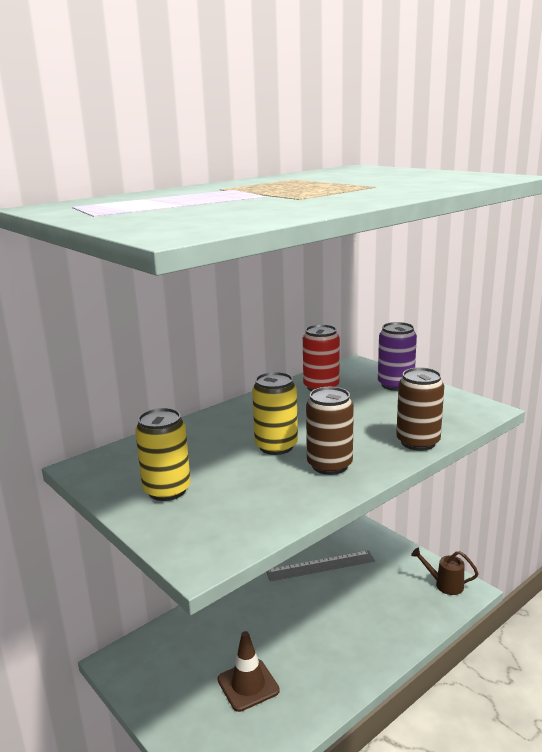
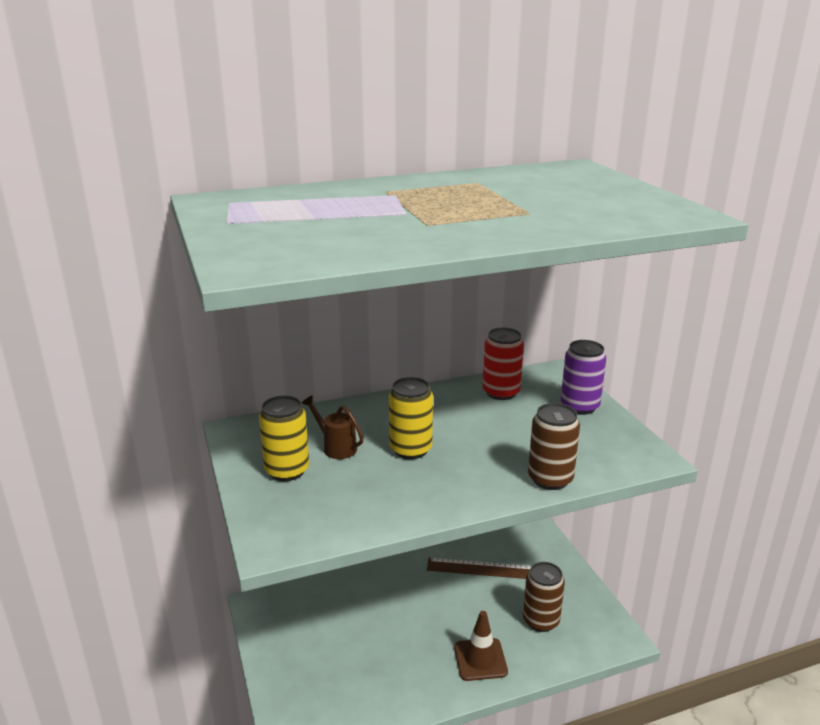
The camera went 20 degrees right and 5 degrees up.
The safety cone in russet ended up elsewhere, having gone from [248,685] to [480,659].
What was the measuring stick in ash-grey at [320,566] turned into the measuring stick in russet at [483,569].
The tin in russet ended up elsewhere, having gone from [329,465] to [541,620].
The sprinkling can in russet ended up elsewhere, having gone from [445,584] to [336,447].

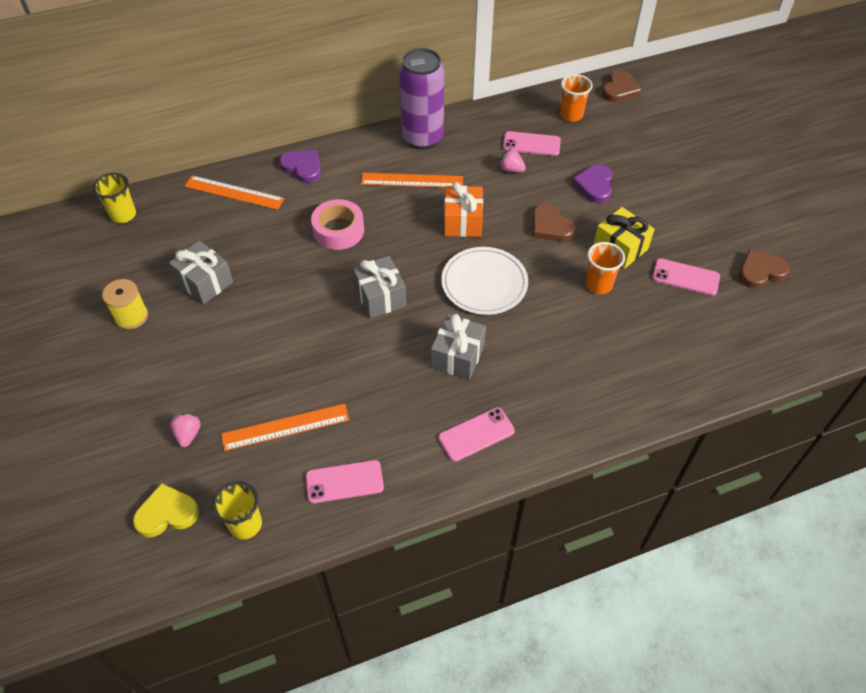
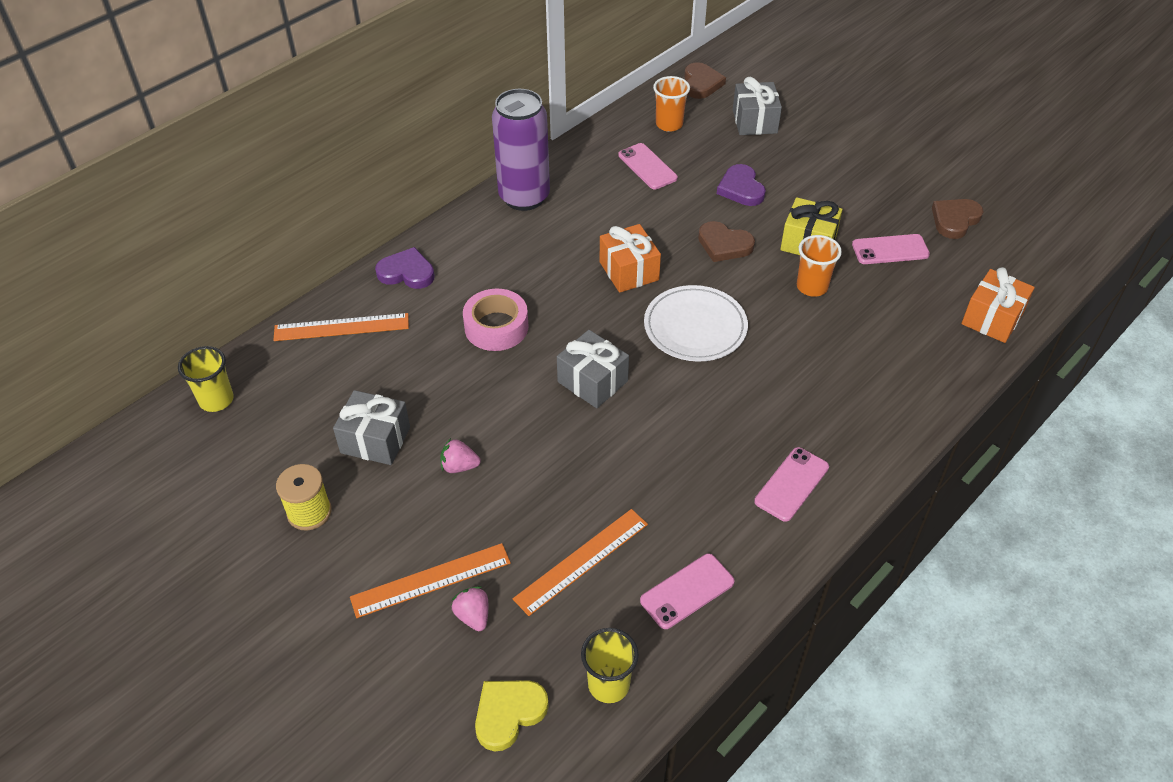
The camera went 25 degrees left and 5 degrees down.
The measuring stick in orange ended up elsewhere, having gone from [412,180] to [431,580].
The wrapped gift in ash-grey ended up elsewhere, having gone from [457,356] to [754,121].
The strawberry in pink ended up elsewhere, having gone from [511,169] to [459,466].
The smartphone in pink at [531,144] ended up facing another way, 75 degrees clockwise from before.
The second view gained the wrapped gift in orange at [992,318].

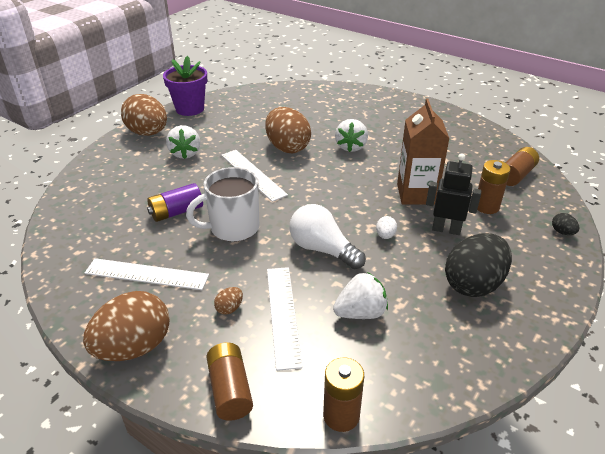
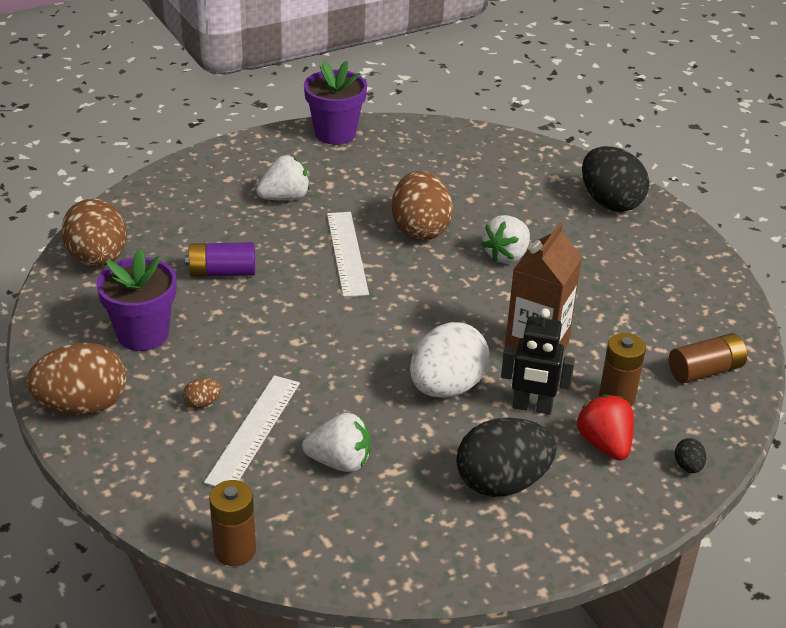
The camera went 25 degrees right and 0 degrees up.
Where the measuring stick in pure white stood at [147,274], the plant pot in purple came to stand at [143,334].
The egg in russet ended up elsewhere, having gone from [148,133] to [98,259].
The strawberry in pure white at [185,153] ended up facing another way, 135 degrees counterclockwise from before.
The second view lost the mug in pure white at [233,228].
The second view lost the AA battery in russet at [230,390].
The second view lost the bulb in pure white at [322,249].
The size of the egg in pure white at [385,235] changed by a factor of 2.45.
The robot figure in ebony at [446,229] ended up facing another way, 150 degrees clockwise from before.
The second view gained the strawberry in scarlet at [604,444].
The second view gained the egg in ebony at [610,202].

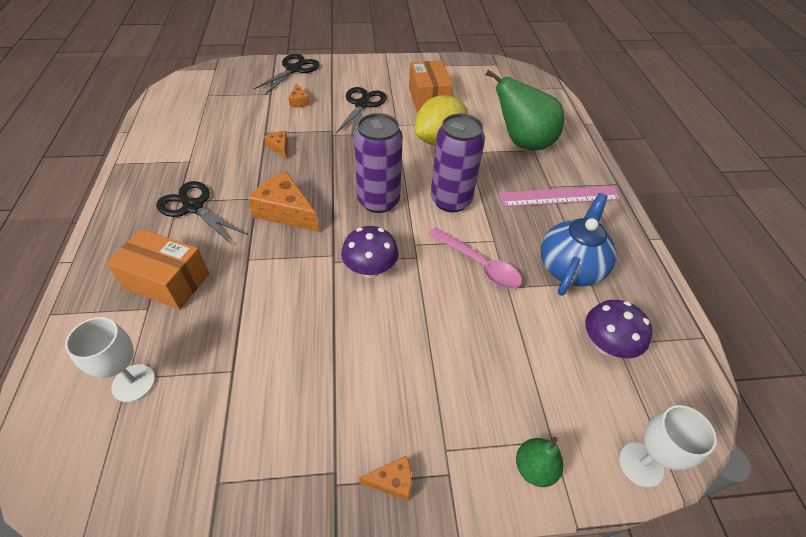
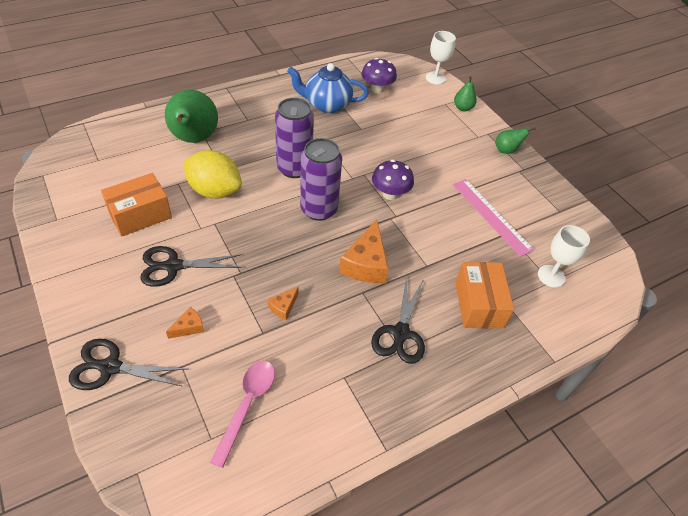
The camera went 115 degrees left and 0 degrees up.
Where the cheese wedge in orange stood at [392,481], the toy pear in green came to stand at [506,150].
The spoon in pink ended up elsewhere, having gone from [479,264] to [247,405].
The measuring stick in pink ended up elsewhere, having gone from [559,196] to [491,216].

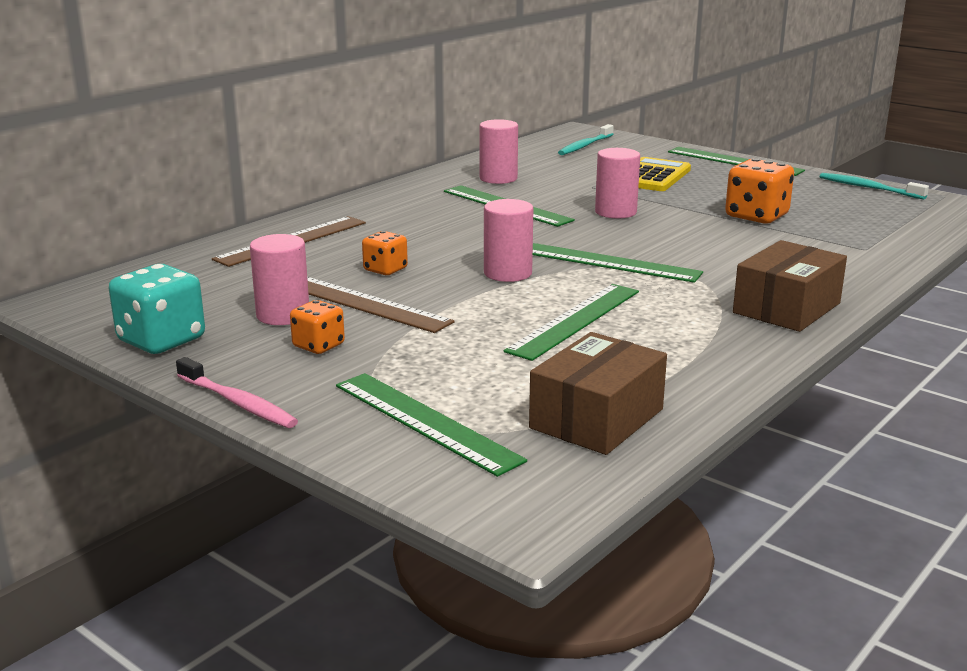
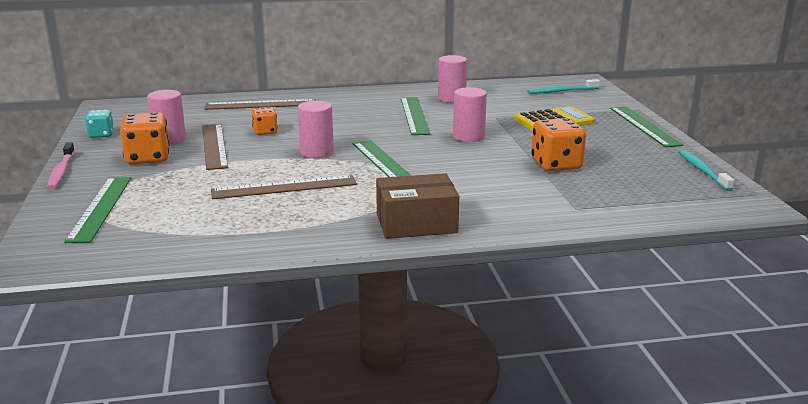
The camera went 40 degrees right and 0 degrees up.
The size of the die in teal at [161,340] changed by a factor of 0.59.
The size of the die in orange at [318,345] changed by a factor of 1.69.
What was the measuring stick in green at [575,320] turned into the measuring stick in russet at [284,187].
The second view lost the parcel in russet at [596,418].

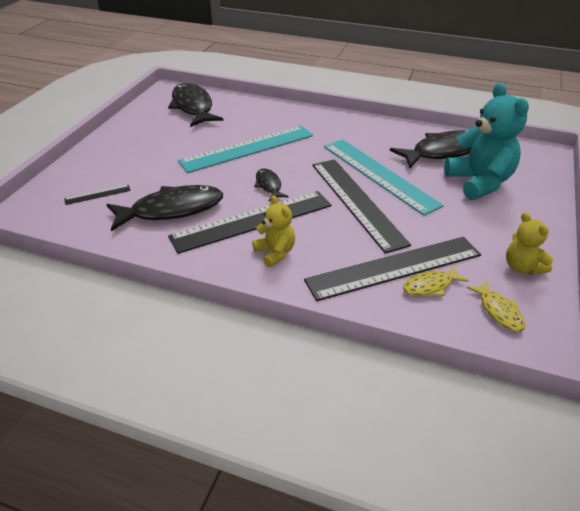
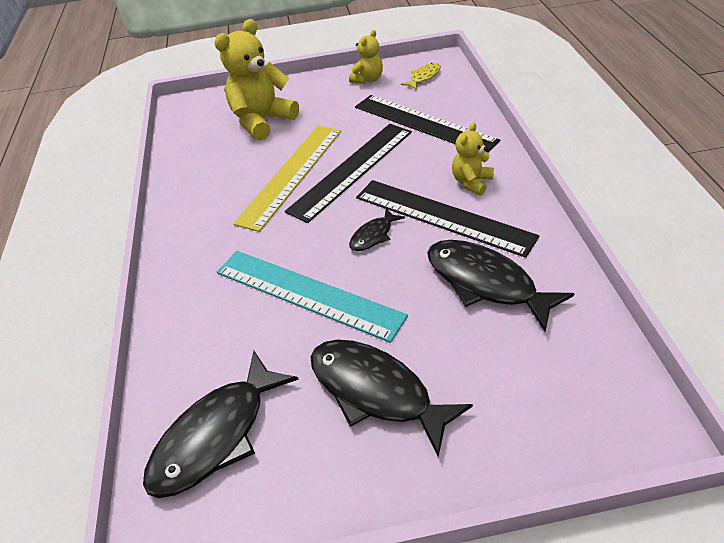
The camera went 115 degrees left and 5 degrees up.
The second view lost the measuring stick in ebony at [97,195].
What was the measuring stick in teal at [379,174] turned into the measuring stick in yellow at [291,175].
The fish in ebony ended up elsewhere, having gone from [443,152] to [376,391].
The second view lost the fish in yellow at [430,286].
What was the teddy in teal at [479,182] turned into the teddy in yellow at [262,121].

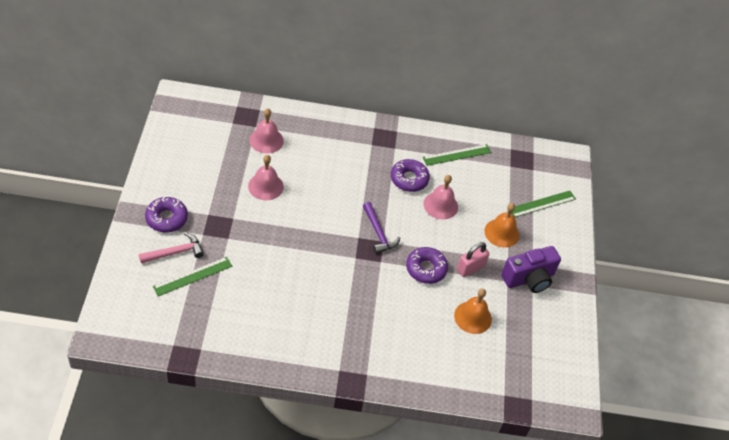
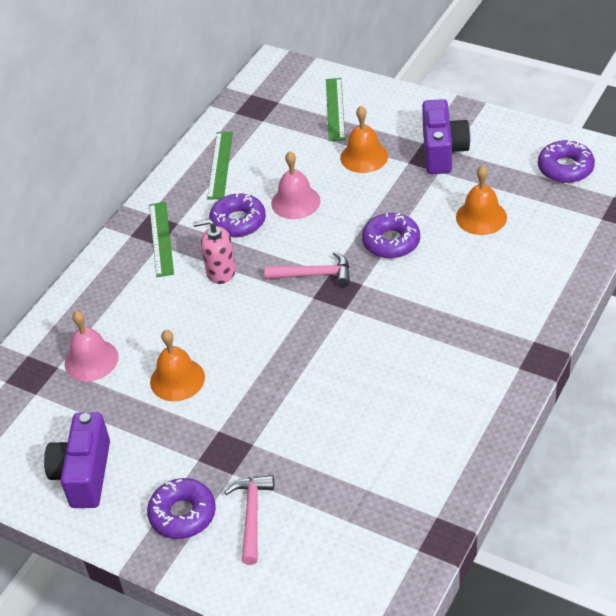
The camera went 55 degrees left and 5 degrees down.
The measuring stick in green ended up elsewhere, having gone from [192,276] to [161,239].
What was the school bell in pink at [265,186] turned into the school bell in orange at [177,379].
What was the hammer in purple at [378,233] turned into the hammer in pink at [314,275].
The second view lost the padlock in pink at [470,268].
The second view gained the compact camera in purple at [84,474].
The second view gained the soap dispenser in pink at [221,271].
The second view gained the donut in purple at [565,168].

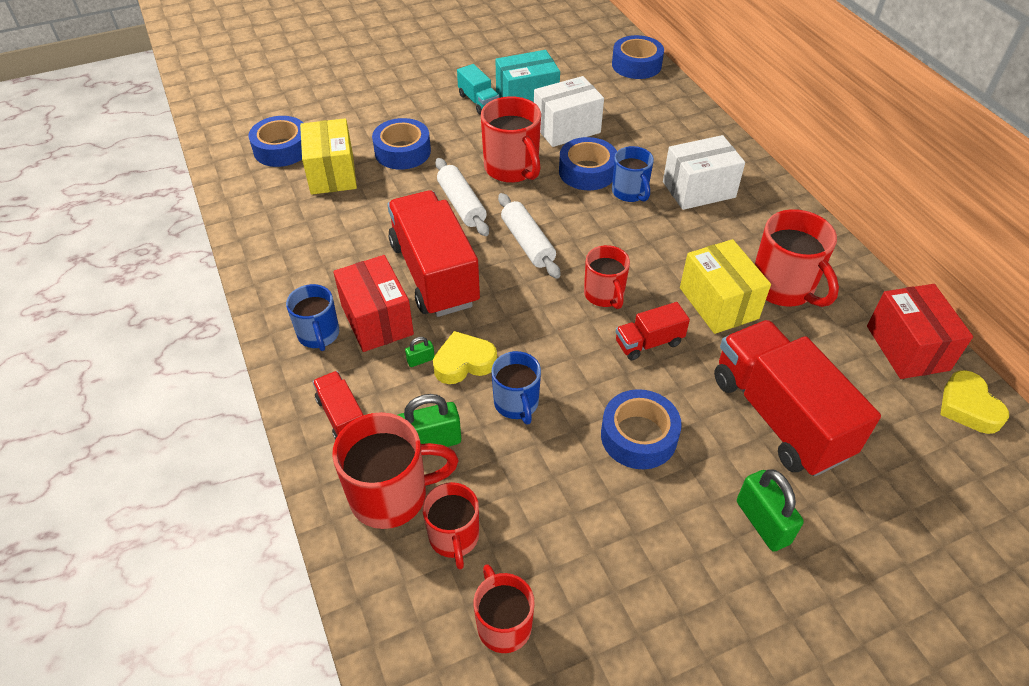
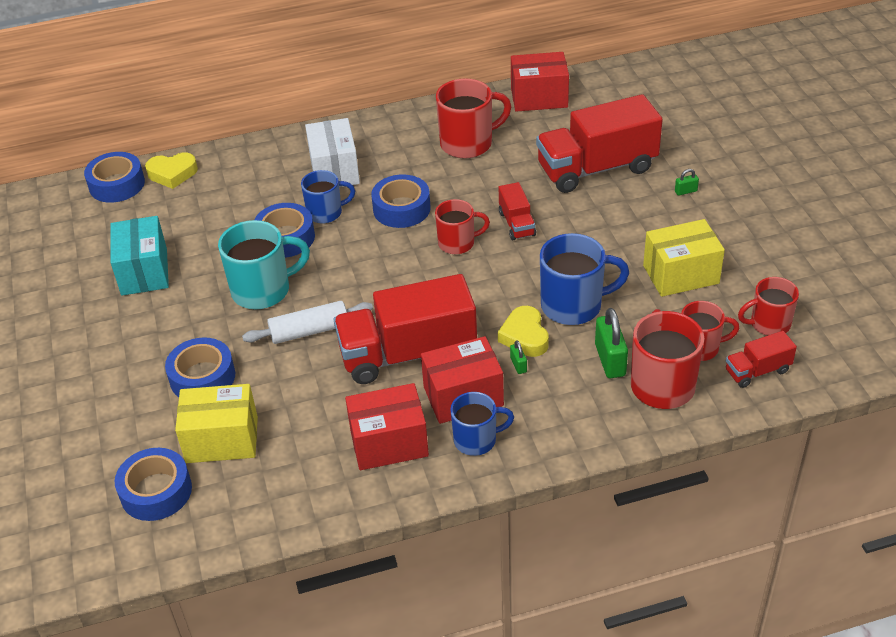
The camera went 80 degrees left and 5 degrees down.
The lorry in scarlet ended up elsewhere, having gone from [342,416] to [757,371].
The second view lost the lorry in teal at [478,101].
What was the mug in scarlet at [512,169] turned into the mug in teal at [263,290].
The size of the mug in royal blue at [516,404] changed by a factor of 1.56.
The second view lost the dough roller in pure white at [527,243].
The second view lost the parcel in pure white at [566,128].
The sticky tape in royal blue ended up elsewhere, having gone from [638,436] to [401,209].
The parcel in yellow ended up elsewhere, having gone from [718,303] to [681,274].
The size of the padlock in green at [762,522] changed by a factor of 0.49.
The heart shape in yellow ended up elsewhere, having gone from [968,407] to [172,174].
The second view gained the parcel in scarlet at [389,443].

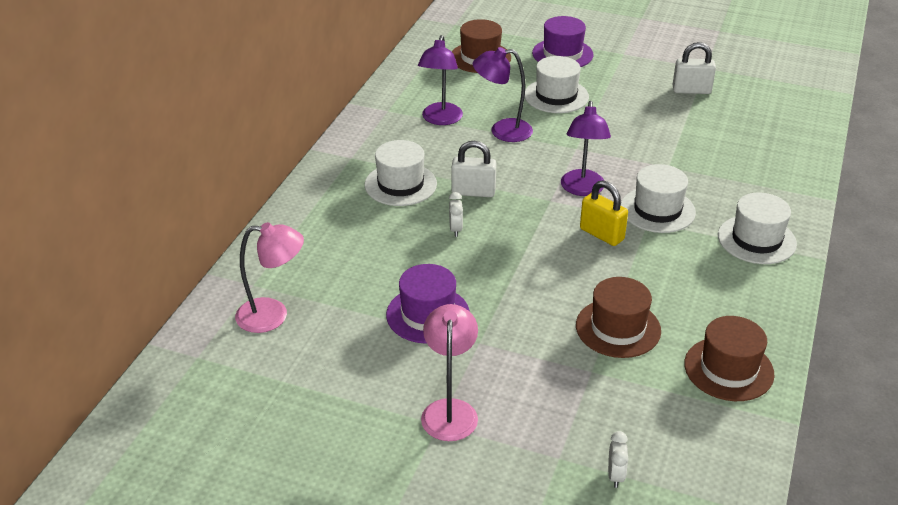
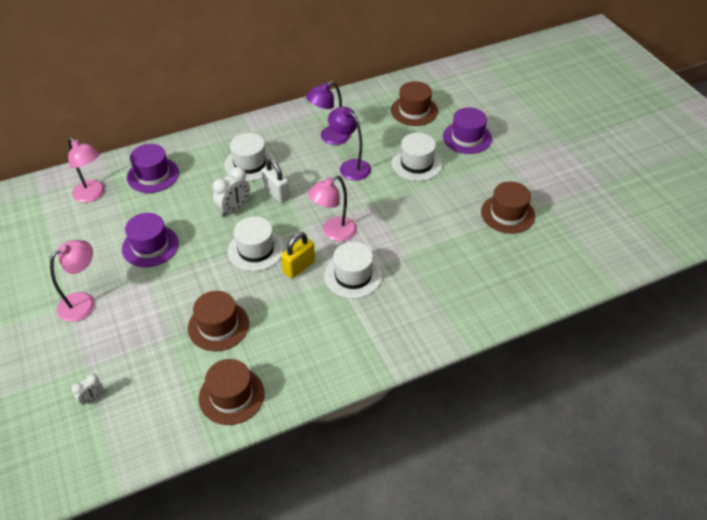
The camera went 45 degrees right and 10 degrees up.
The size of the alarm clock in pure white at [455,229] changed by a factor of 1.73.
What was the lamp in purple at [582,189] turned into the lamp in pink at [333,233].
The padlock in yellow at [601,234] ended up facing another way, 45 degrees clockwise from before.
Where the padlock in pure white stood at [691,90], the tall hat in russet came to stand at [507,214].
The tall hat in pure white ended up elsewhere, having gone from [756,239] to [256,250].
The second view gained the tall hat in purple at [153,175].

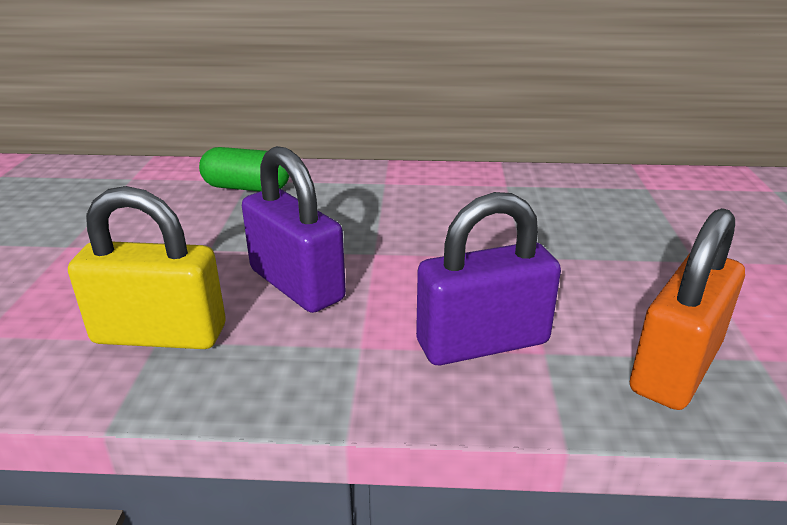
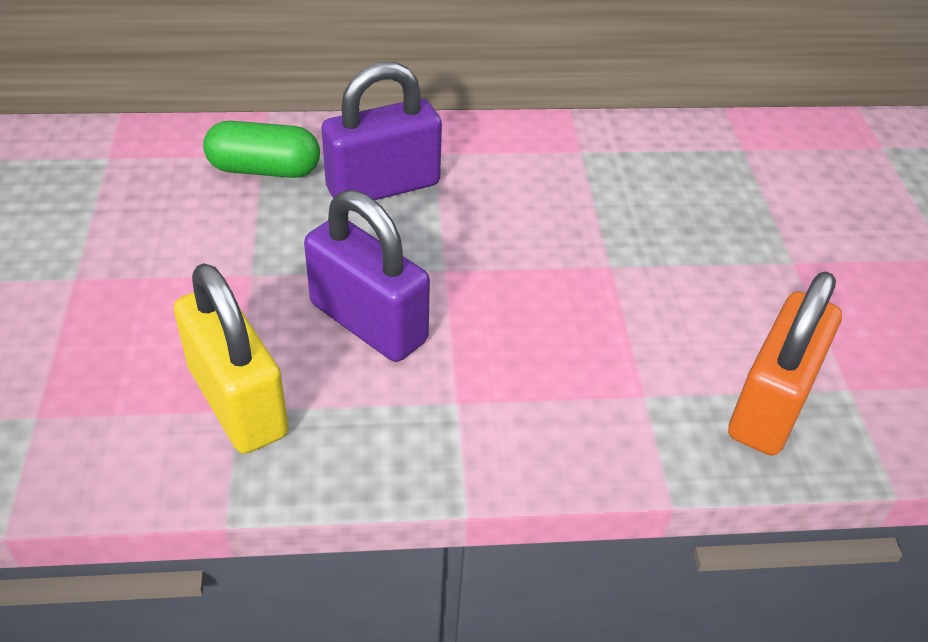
The camera went 10 degrees left and 15 degrees up.
The padlock in yellow at [160,334] ended up facing another way, 60 degrees clockwise from before.
The padlock in purple ended up elsewhere, having gone from [482,342] to [383,186].

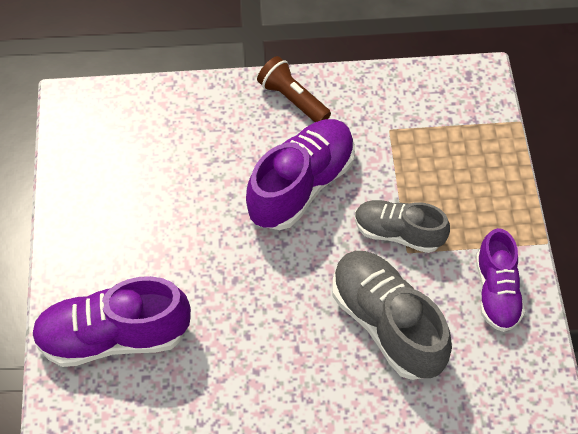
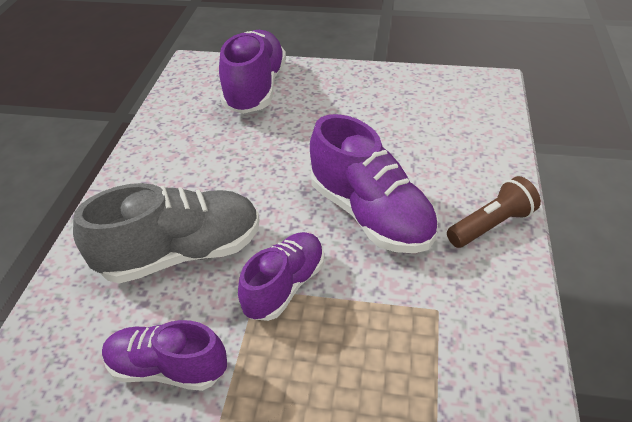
The camera went 105 degrees right and 15 degrees down.
What was the sneaker in ash-grey at [398,233] turned into the sneaker in purple at [284,286].

